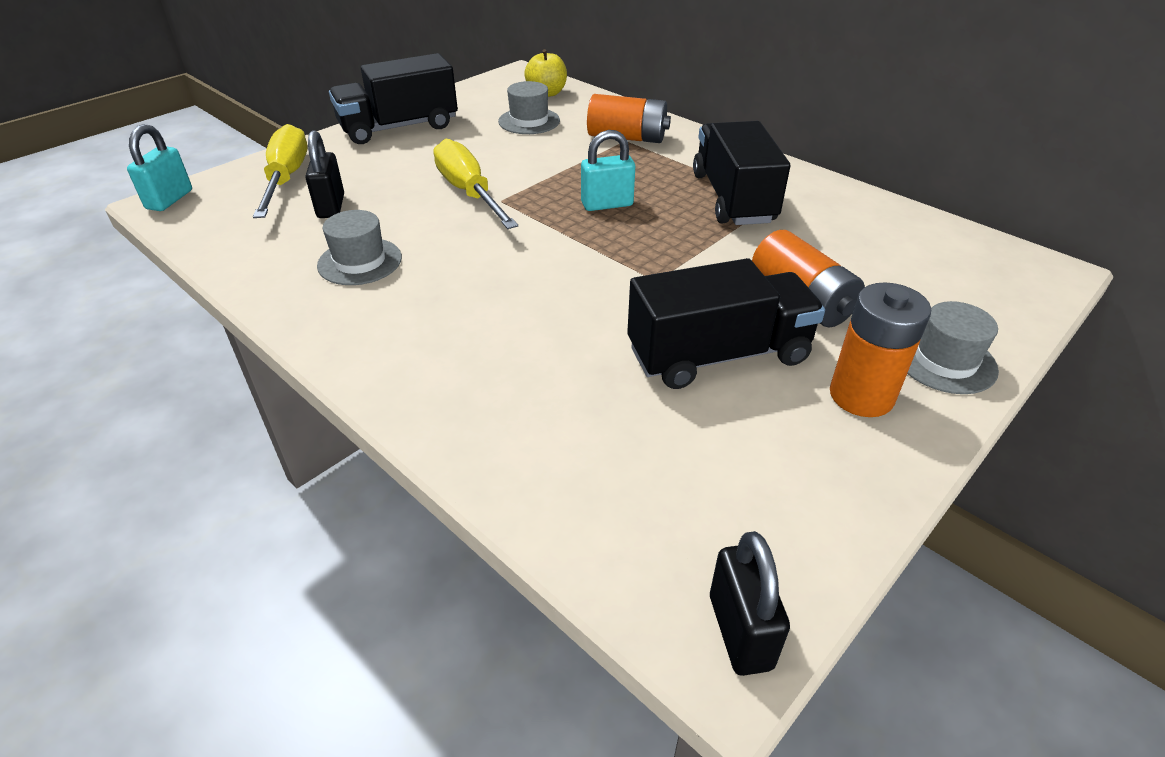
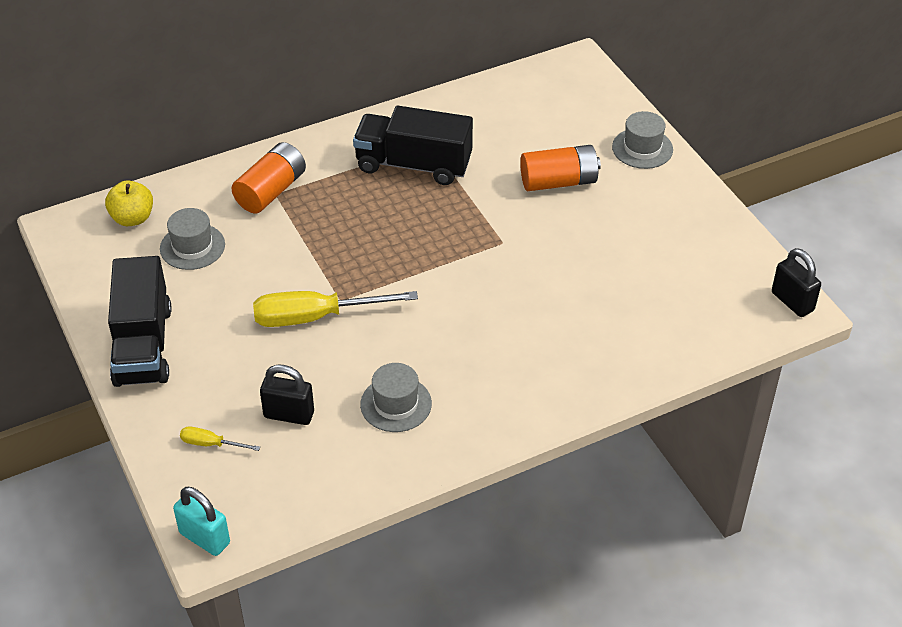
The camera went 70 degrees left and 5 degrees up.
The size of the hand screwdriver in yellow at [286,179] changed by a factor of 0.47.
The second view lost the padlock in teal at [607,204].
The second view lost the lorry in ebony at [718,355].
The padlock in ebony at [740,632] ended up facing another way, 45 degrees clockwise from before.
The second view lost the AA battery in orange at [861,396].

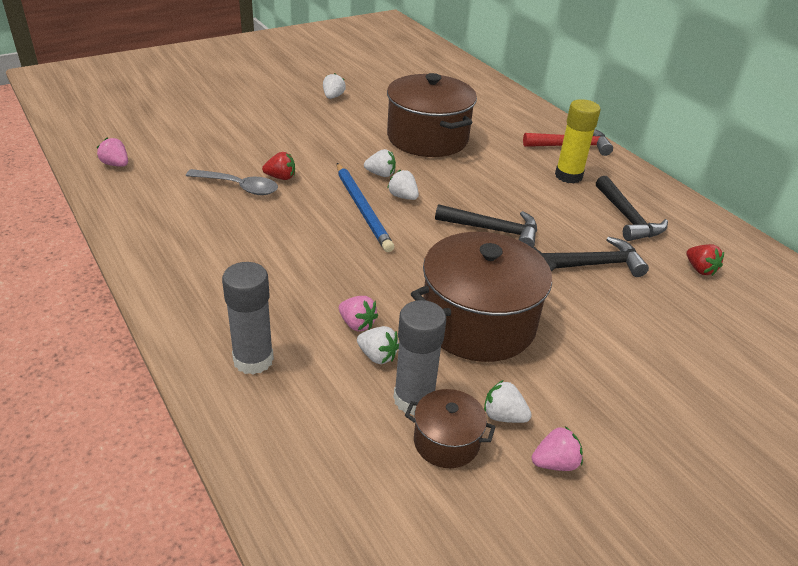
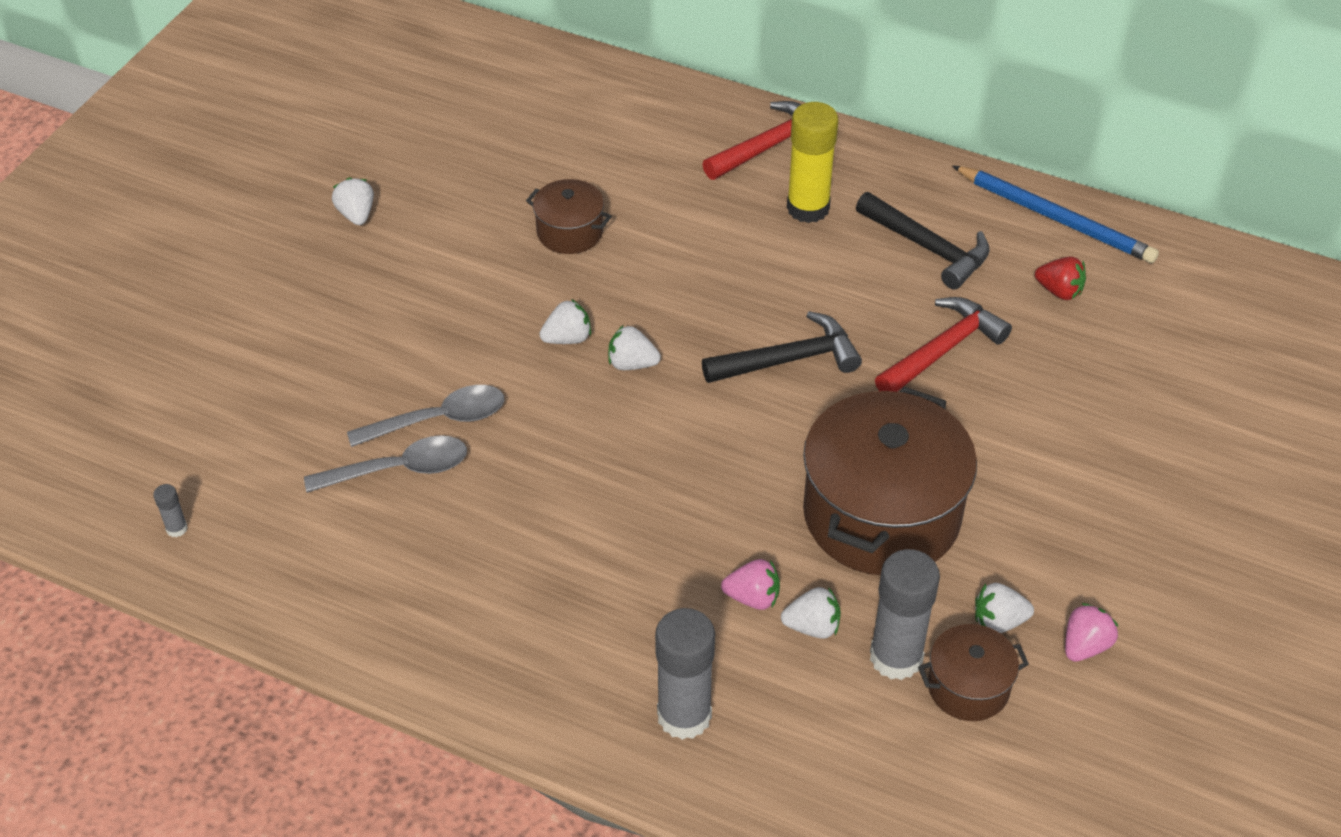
The camera went 30 degrees left and 10 degrees up.
Where the strawberry in pink stood at [116,164], the glue in ash-grey came to stand at [176,528].
Where the strawberry in scarlet stood at [281,177], the spoon in ash-grey came to stand at [439,420].
The wooden pencil in royal blue ended up elsewhere, having gone from [362,209] to [1055,218].
The size of the cooking pot in russet at [427,138] changed by a factor of 0.48.
What was the hammer in ebony at [594,264] turned into the hammer in scarlet at [942,350].

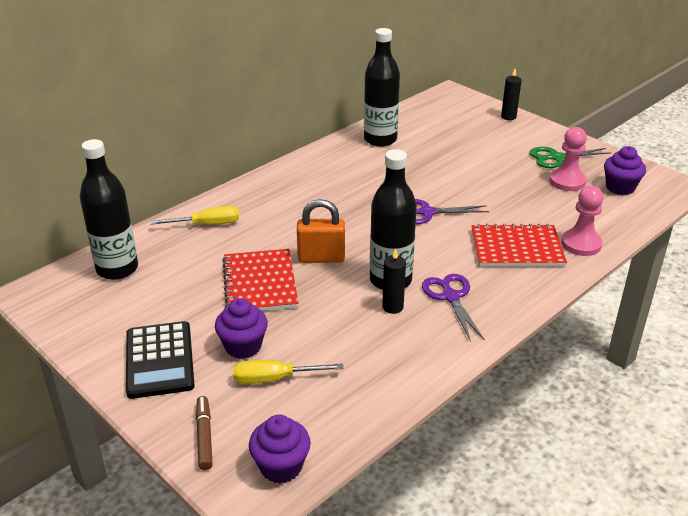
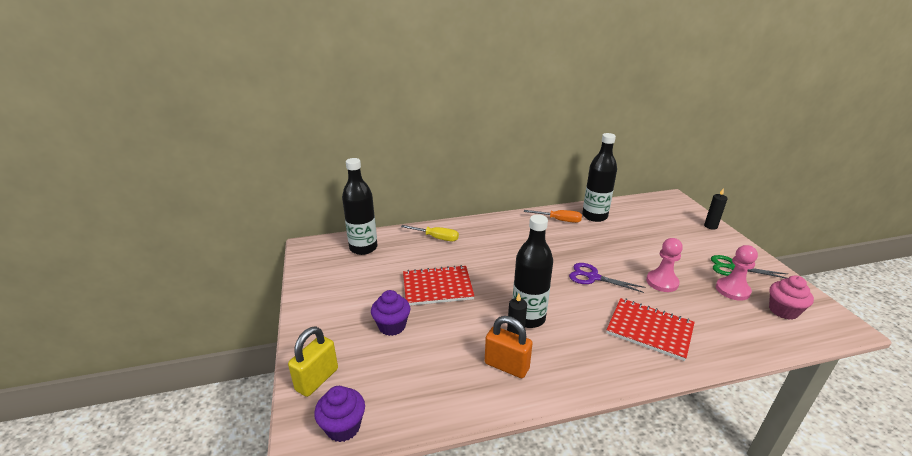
The camera went 30 degrees right and 5 degrees down.
The second view lost the pocket calculator in ebony at [159,360].
Where the marker pen in russet stood at [204,436], the padlock in yellow came to stand at [317,379].
The exercise book in scarlet at [260,283] ended up facing another way, 60 degrees clockwise from before.
The second view lost the hand screwdriver in yellow at [273,379].
The padlock in orange ended up elsewhere, having gone from [321,258] to [506,366].
The second view lost the pair of scissors in purple at [451,297].
The pawn in pink ended up elsewhere, having gone from [581,244] to [662,282].
What was the muffin in purple at [620,187] turned into the muffin in pink at [783,311].
The second view gained the hand screwdriver in orange at [559,220].

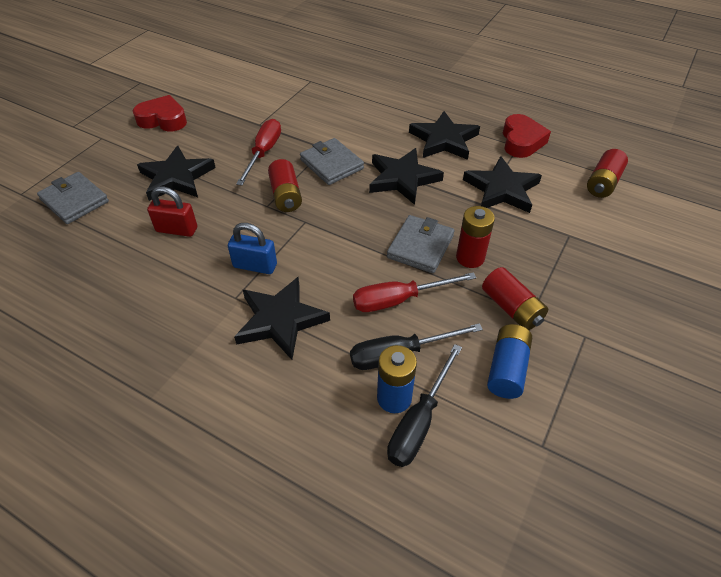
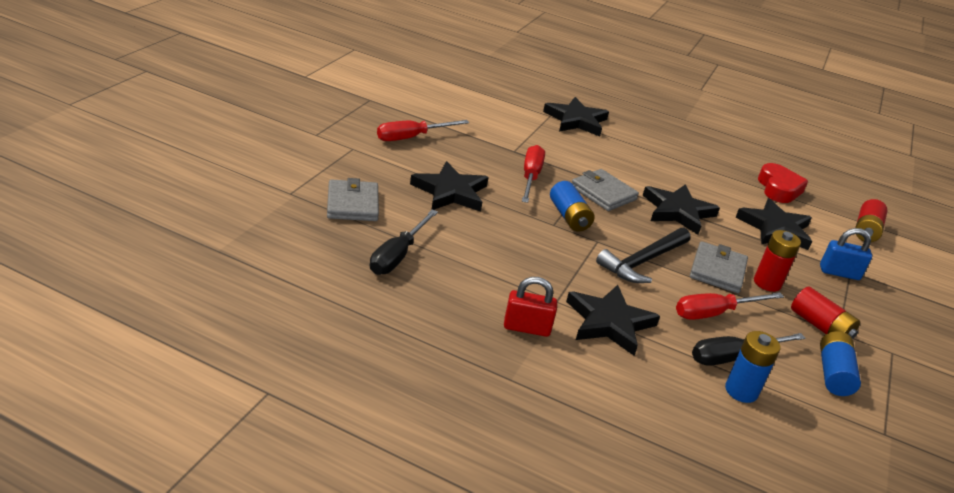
The camera went 10 degrees left and 15 degrees down.
The billfold in ash-grey at [74,200] ended up facing another way, 45 degrees clockwise from before.
Where the heart shape in scarlet stood at [163,119], the hand screwdriver in scarlet came to stand at [412,137].
The padlock in scarlet ended up elsewhere, having gone from [176,230] to [526,328].
The padlock in royal blue ended up elsewhere, having gone from [255,266] to [839,273].
What was the AA battery in scarlet at [286,195] turned into the AA battery in royal blue at [569,217].
The hand screwdriver in ebony ended up elsewhere, having gone from [419,422] to [397,255].
The five-pointed star in ebony ended up elsewhere, having gone from [444,140] to [576,120].
The second view gained the hammer in ebony at [643,261].

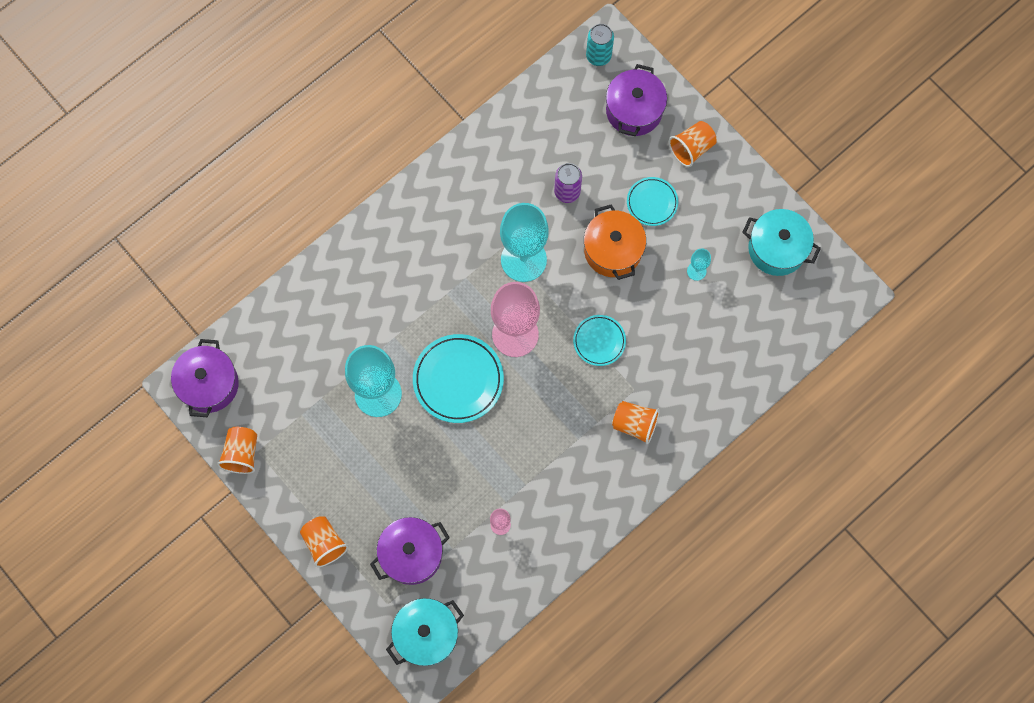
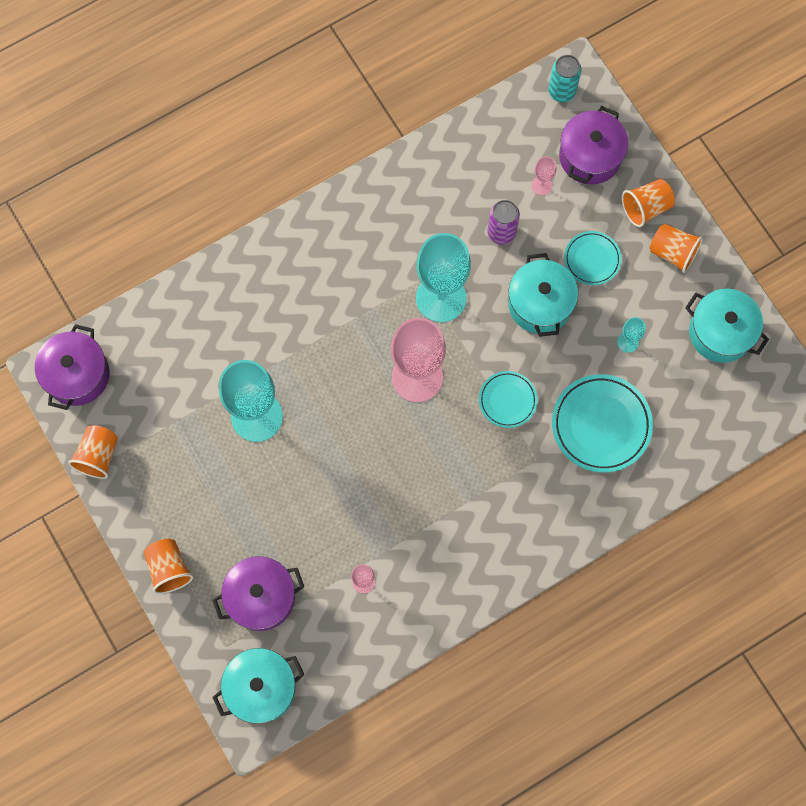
The camera went 10 degrees right and 0 degrees up.
The dinner plate in teal ended up elsewhere, having gone from [458,380] to [601,425].
What was the cooking pot in orange at [613,250] turned into the cooking pot in teal at [540,304].
The tumbler in orange ended up elsewhere, having gone from [635,424] to [672,252].
The second view gained the chalice in pink at [541,185].

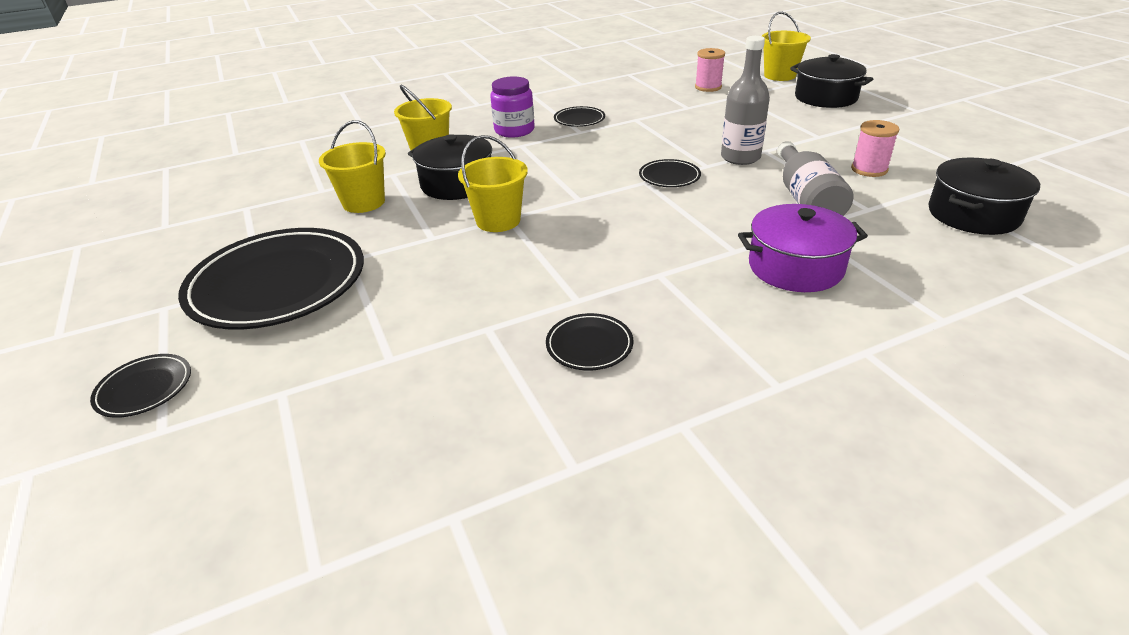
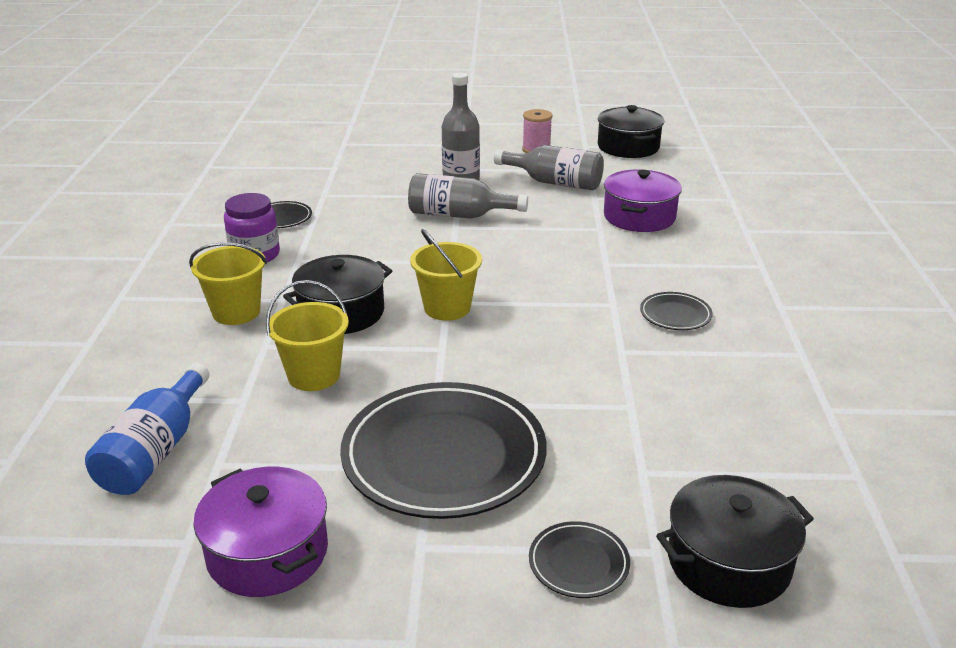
The camera went 65 degrees left and 5 degrees down.
Where the dinner plate in ebony stood at [669,177], the flask in ash-grey came to stand at [458,215].
The second view lost the bobbin in pink at [708,87].
The second view lost the bucket in yellow at [779,75].
The cooking pot in ebony ended up elsewhere, having gone from [825,97] to [728,562].
The second view gained the flask in royal blue at [155,451].
The second view gained the cooking pot in purple at [267,552].

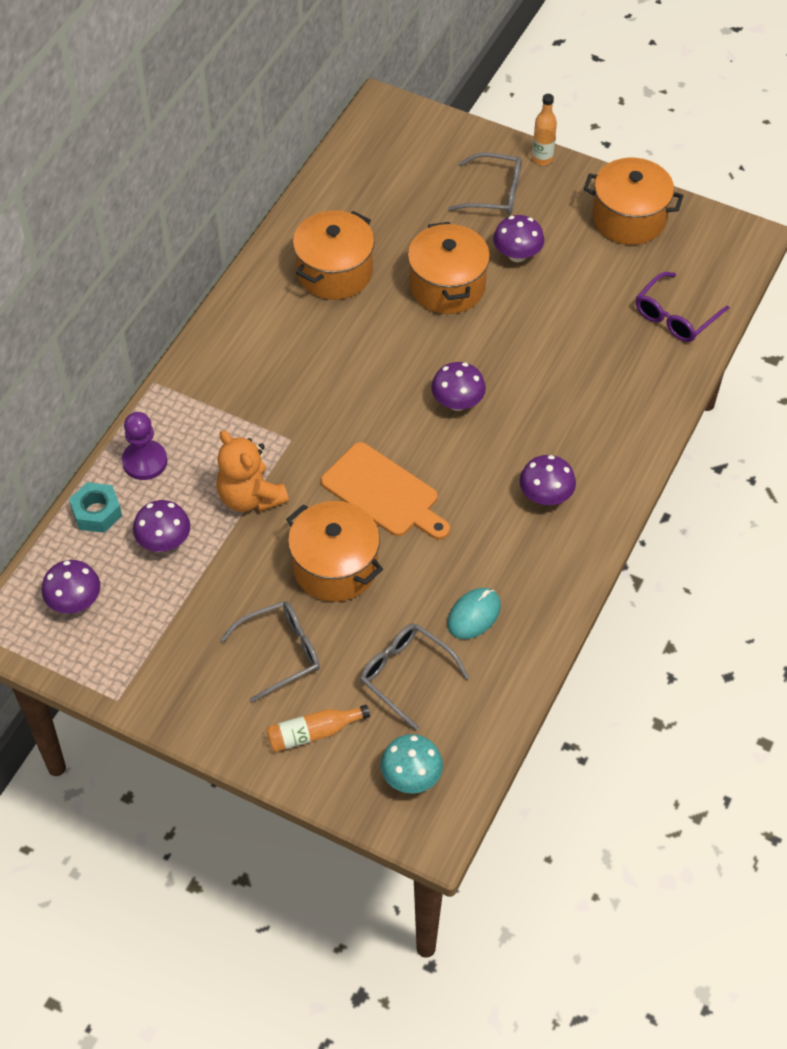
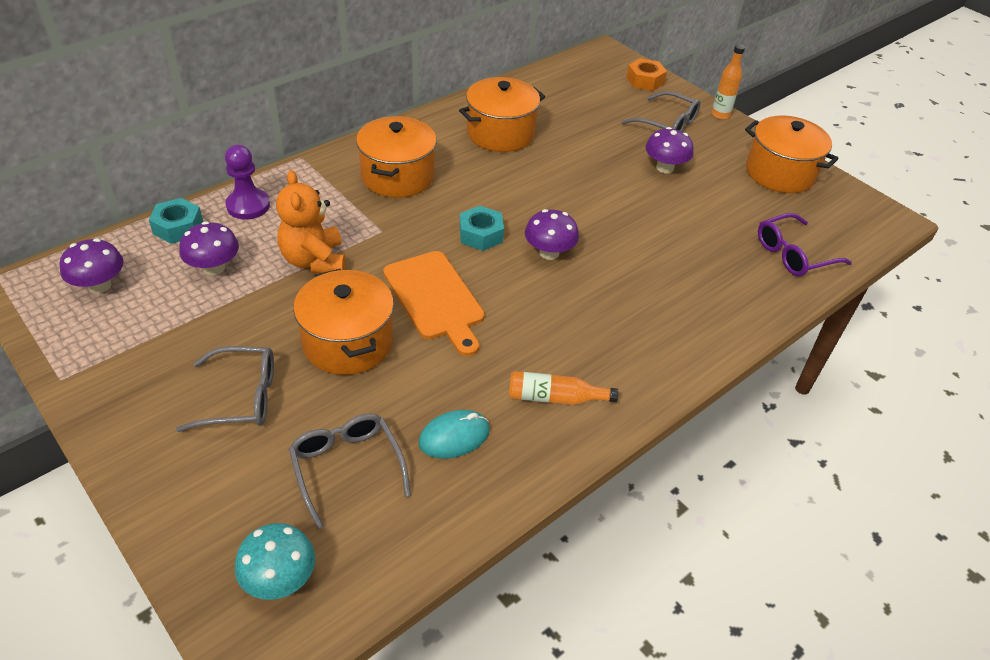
The camera went 20 degrees right and 10 degrees down.
The flask in orange ended up elsewhere, having gone from [313,733] to [555,398].
The cooking pot in orange ended up elsewhere, having gone from [447,286] to [397,176].
The second view lost the fungus in purple at [545,496].
The second view gained the hex nut in teal at [481,234].
The second view gained the hex nut in orange at [645,80].

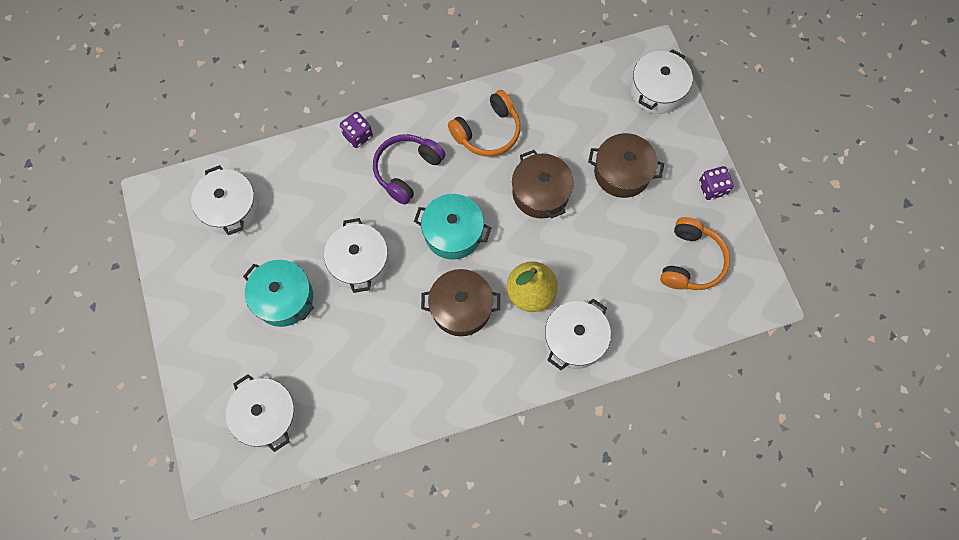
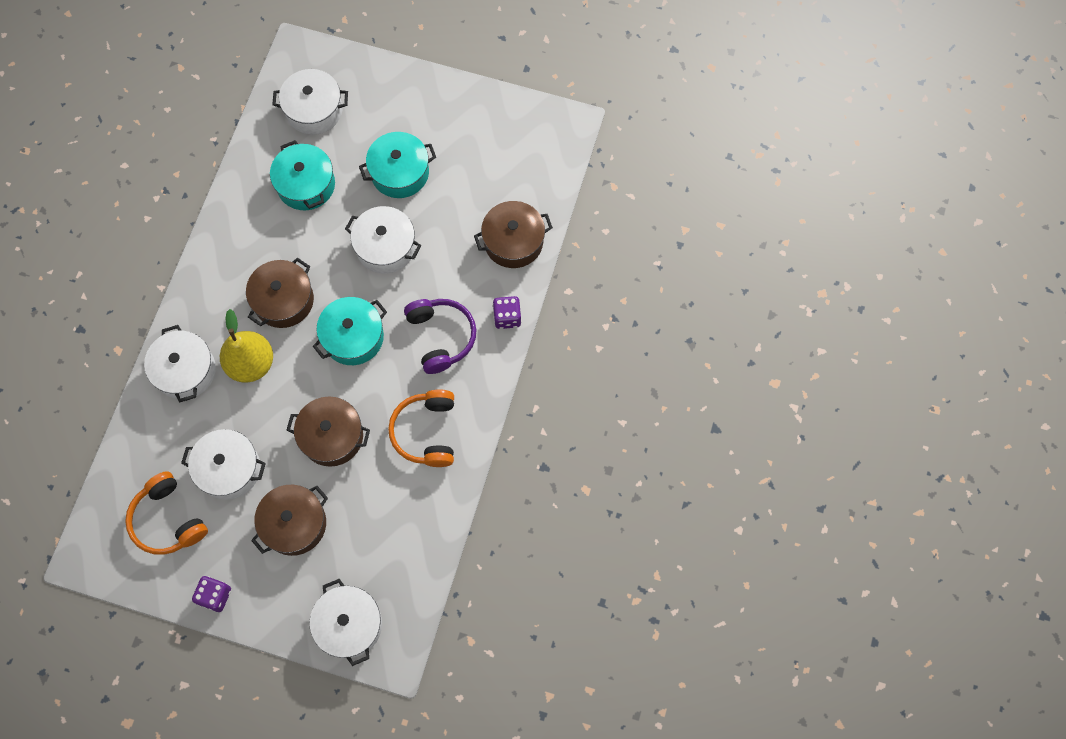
The camera went 125 degrees right and 0 degrees up.
The cooking pot in pure white ended up elsewhere, having gone from [231,208] to [229,469].
The second view gained the cooking pot in teal at [306,185].
The second view gained the cooking pot in russet at [513,241].

